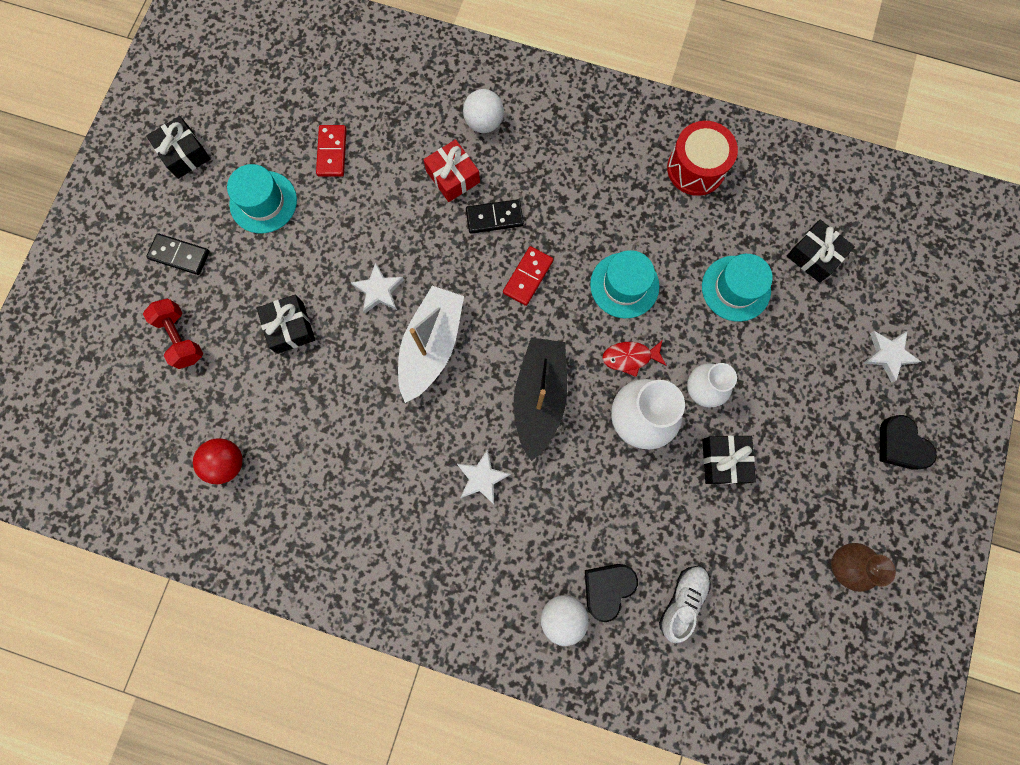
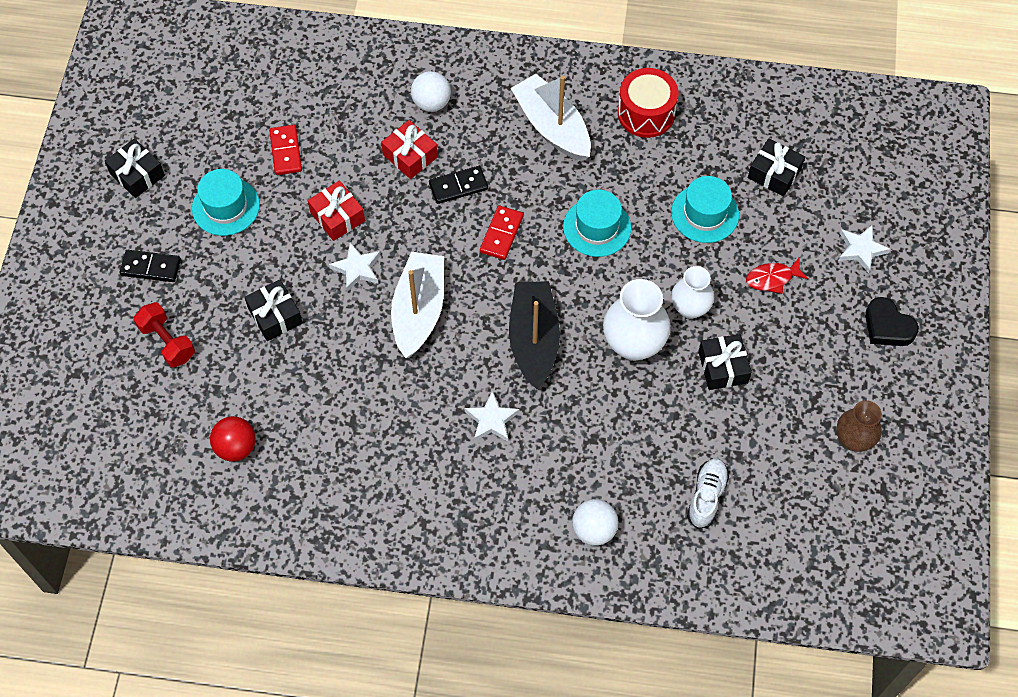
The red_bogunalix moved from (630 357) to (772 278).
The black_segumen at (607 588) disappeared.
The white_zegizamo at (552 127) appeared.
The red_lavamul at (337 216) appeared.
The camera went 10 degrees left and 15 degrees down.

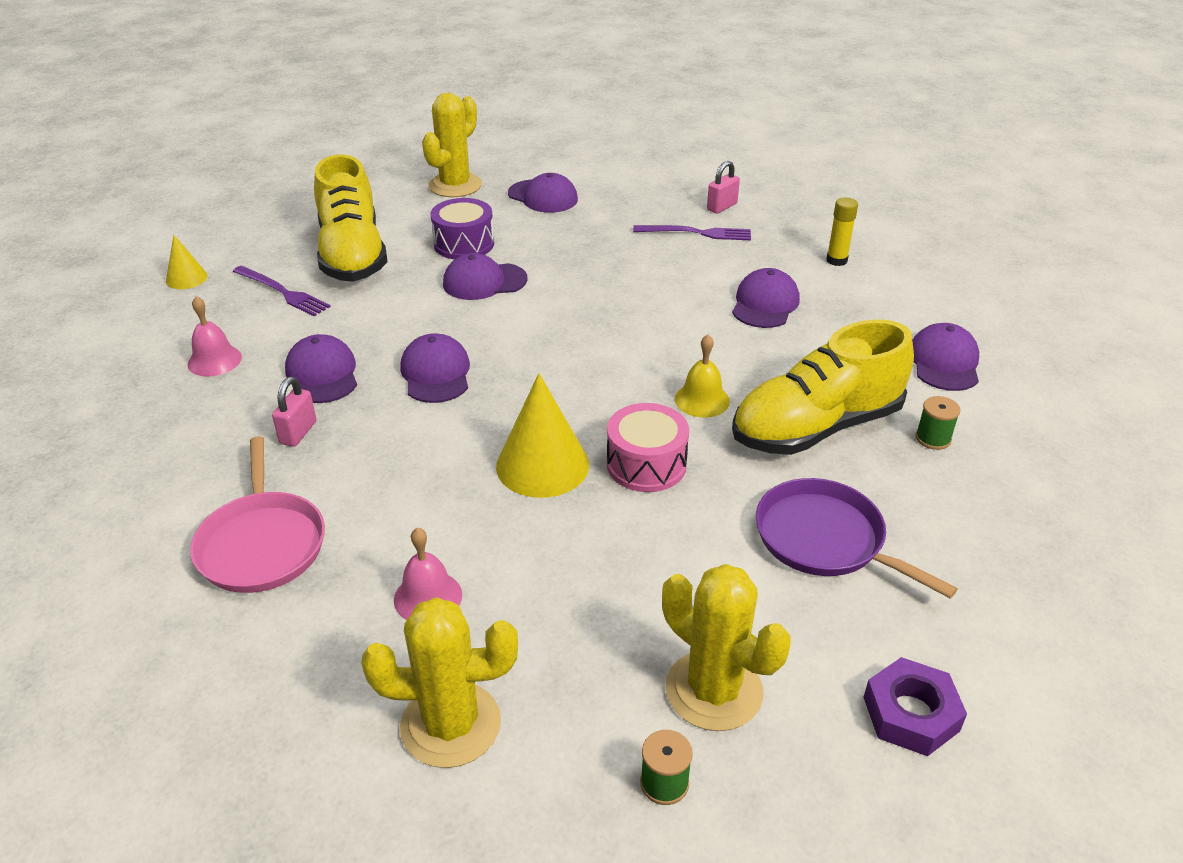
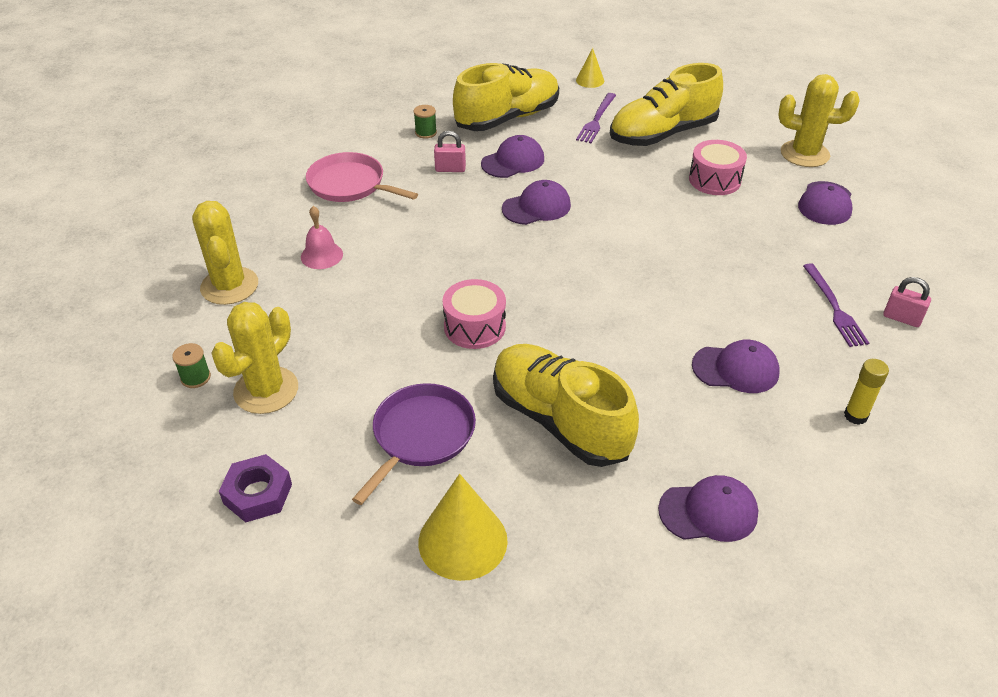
The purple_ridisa at (464 244) became the pink_ridisa at (714 180).
The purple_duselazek at (484 282) disappeared.
The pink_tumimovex at (214 360) was replaced by the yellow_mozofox at (507 118).
The yellow_tumimovex at (702 400) disappeared.
The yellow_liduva moved from (542 465) to (462 541).
The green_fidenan moved from (933 438) to (426 132).
The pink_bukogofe at (262 543) turned 60 degrees clockwise.
The camera went 75 degrees right and 5 degrees up.

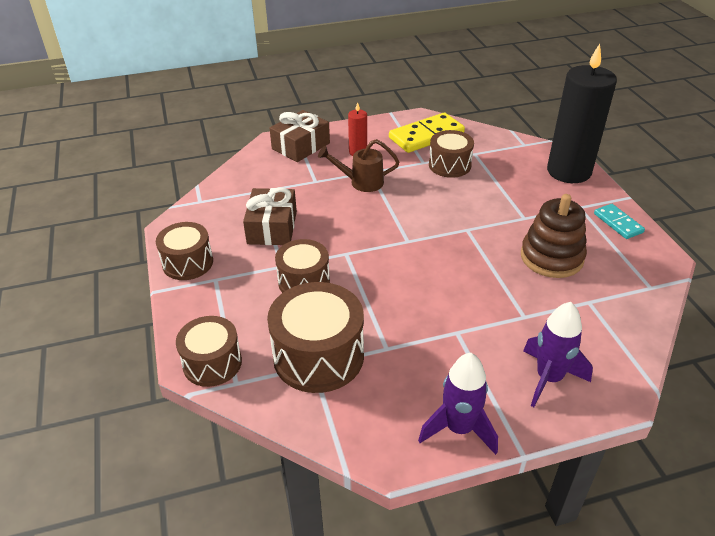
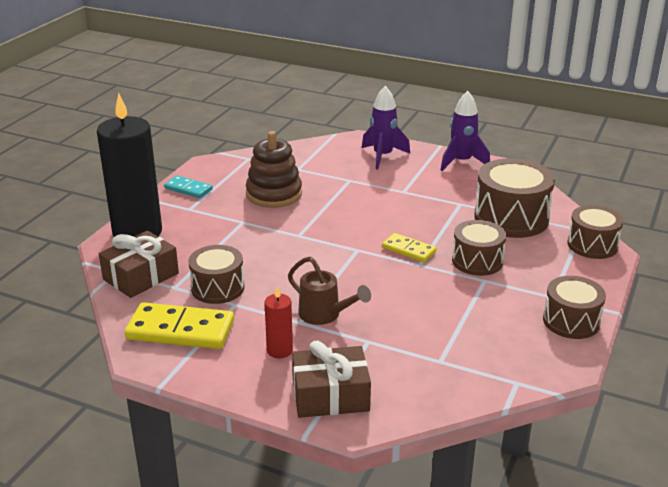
The brown_lavamul moved from (272 227) to (141 276).
The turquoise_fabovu at (618 223) turned 75 degrees counterclockwise.
The yellow_fabovu at (409 250) appeared.
The camera went 140 degrees left and 10 degrees down.

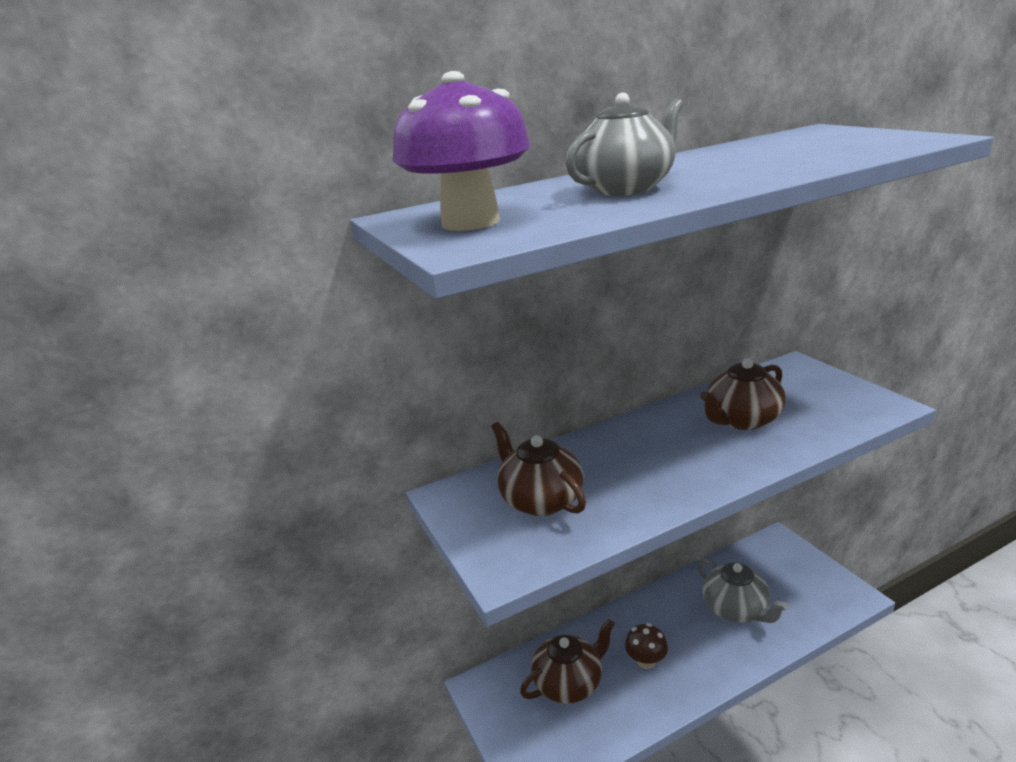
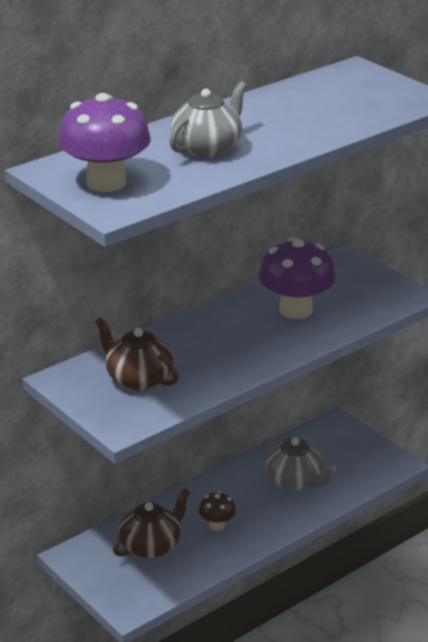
The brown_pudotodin at (742 420) was replaced by the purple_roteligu at (295 310).
The camera went 15 degrees left and 5 degrees up.

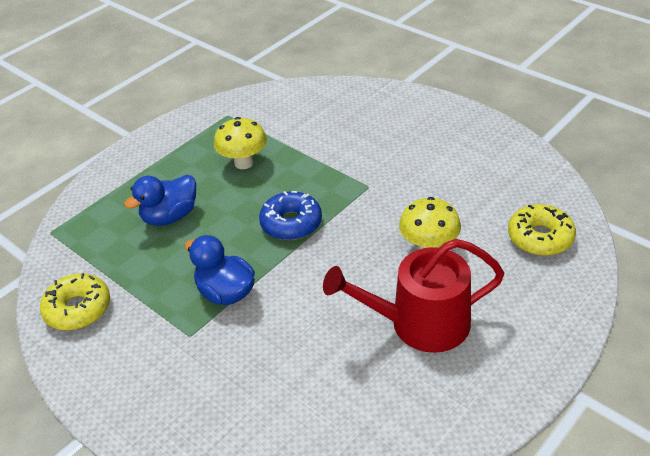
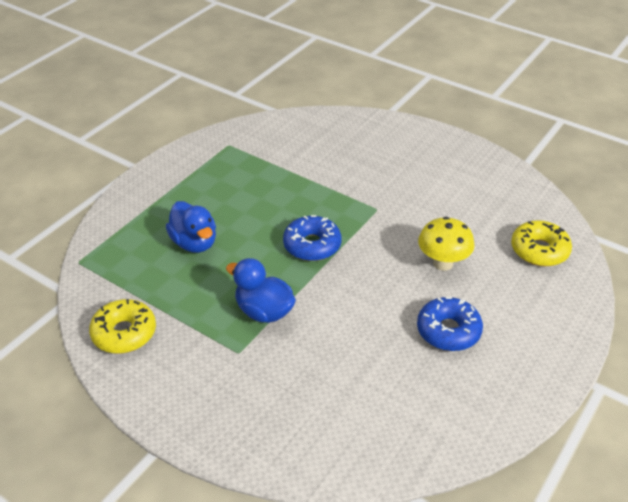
The yellow_roteligu at (244 163) disappeared.
The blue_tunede at (170 216) turned 75 degrees counterclockwise.
The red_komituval at (420 323) was replaced by the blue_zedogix at (448 331).
The camera went 10 degrees left and 0 degrees up.

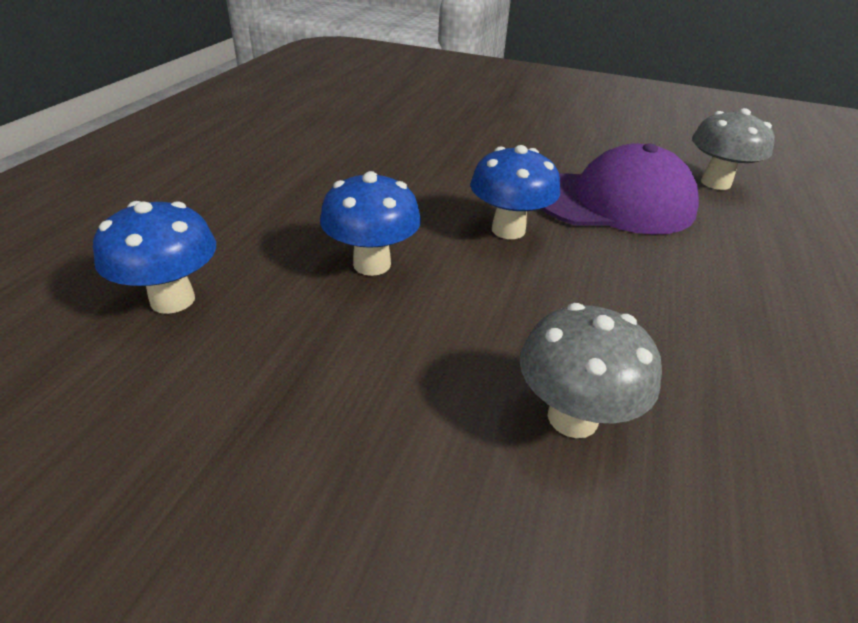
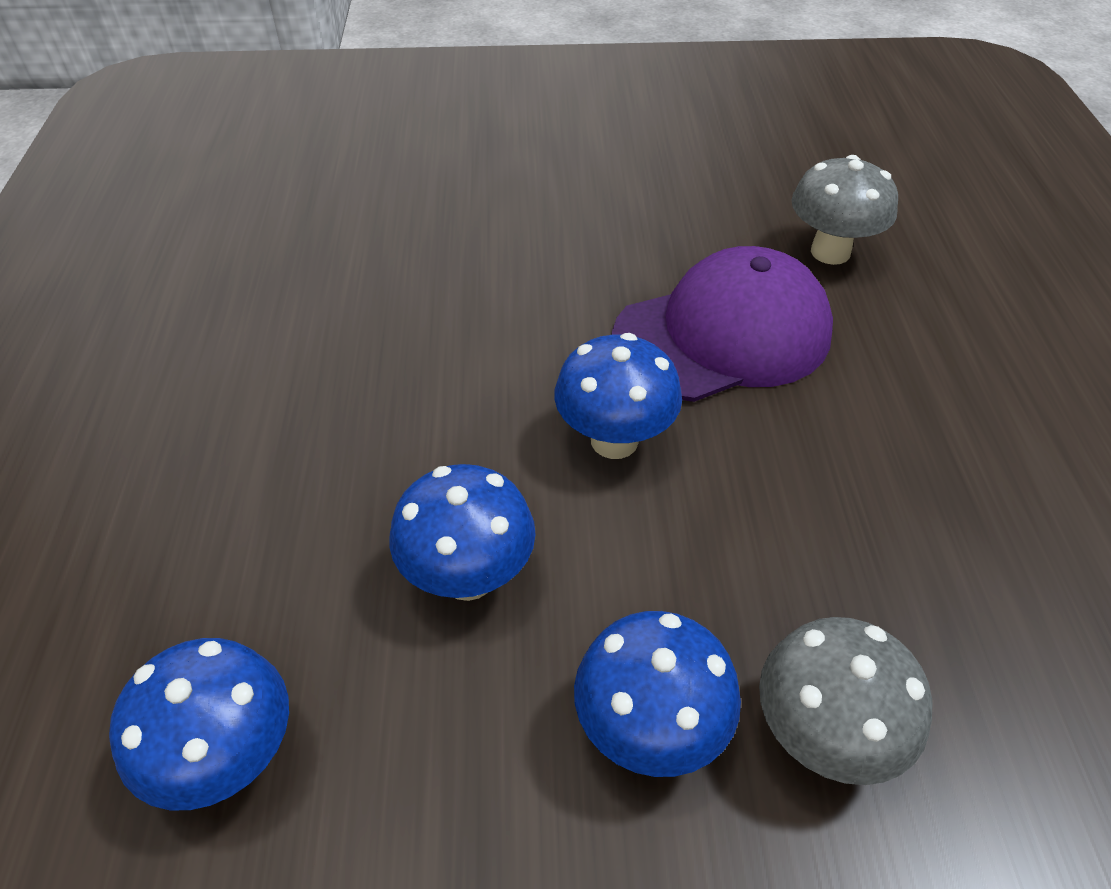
The blue_roteligu at (649 730) appeared.
The camera went 20 degrees left and 10 degrees up.

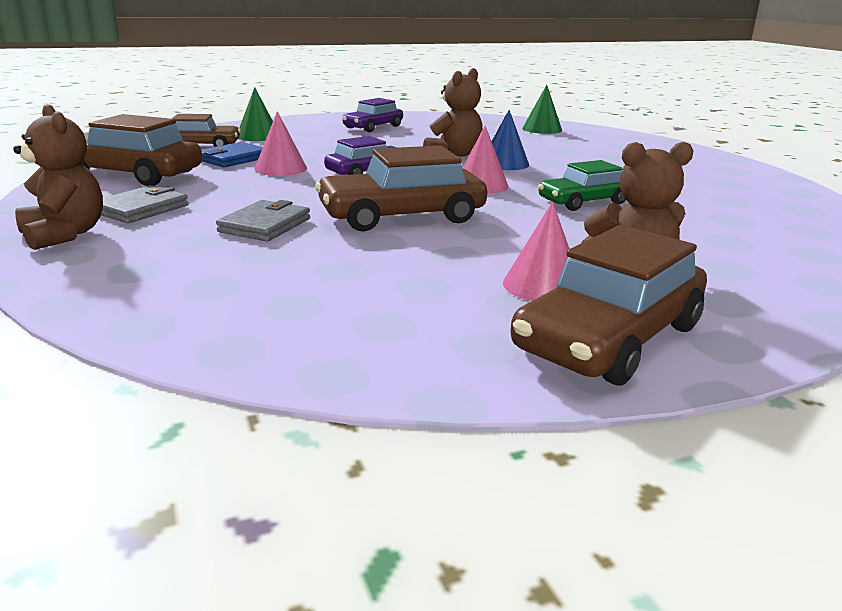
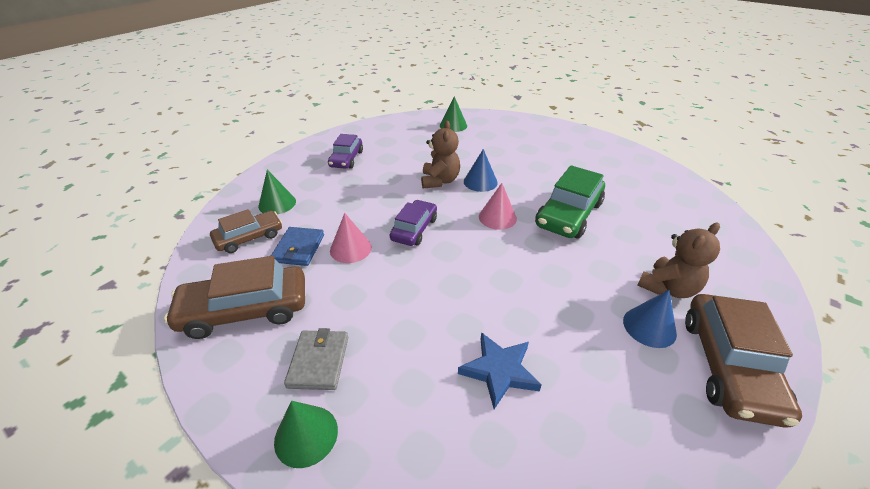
The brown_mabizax at (64 235) was replaced by the green_liduva at (306 435).
The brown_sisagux at (402 216) disappeared.
The green_sisagux at (583 202) changed to 1.58 times the size.
The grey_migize at (265 225) disappeared.
The pink_liduva at (543 285) became the blue_liduva at (649 327).
The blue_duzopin at (499 371) appeared.
The camera went 30 degrees left and 15 degrees up.

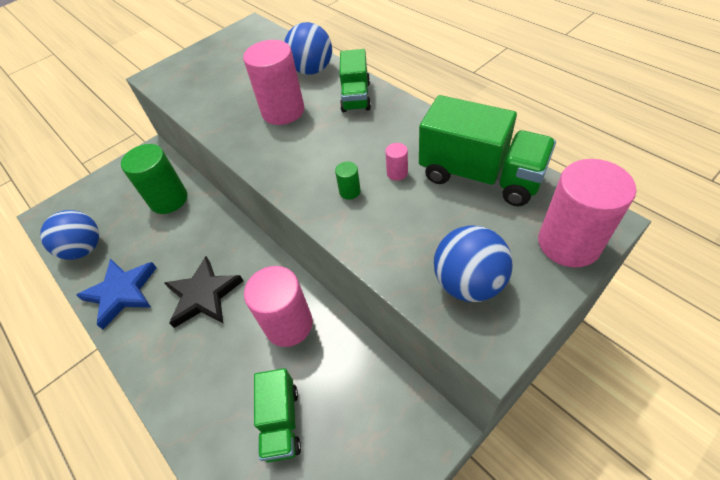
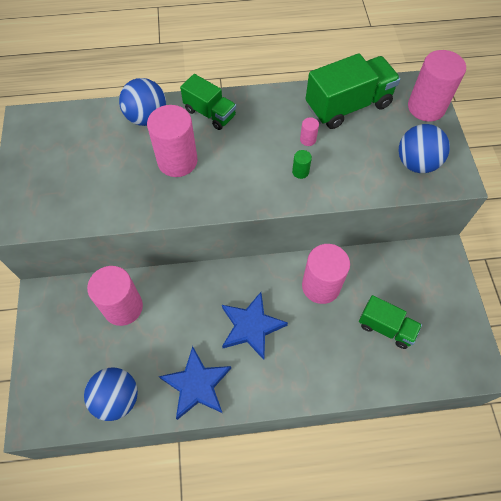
The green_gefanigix at (169 199) became the pink_gefanigix at (123 307).
The black_duzopin at (203 295) became the blue_duzopin at (251 327).
The camera went 60 degrees left and 10 degrees up.

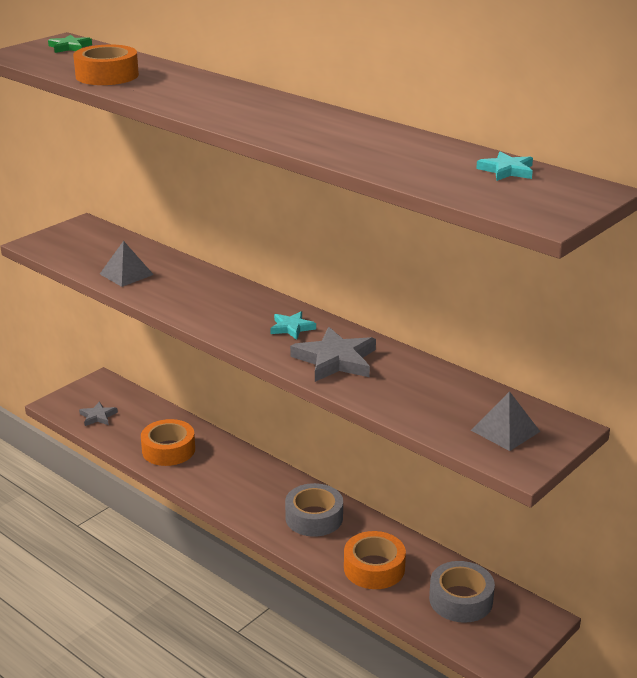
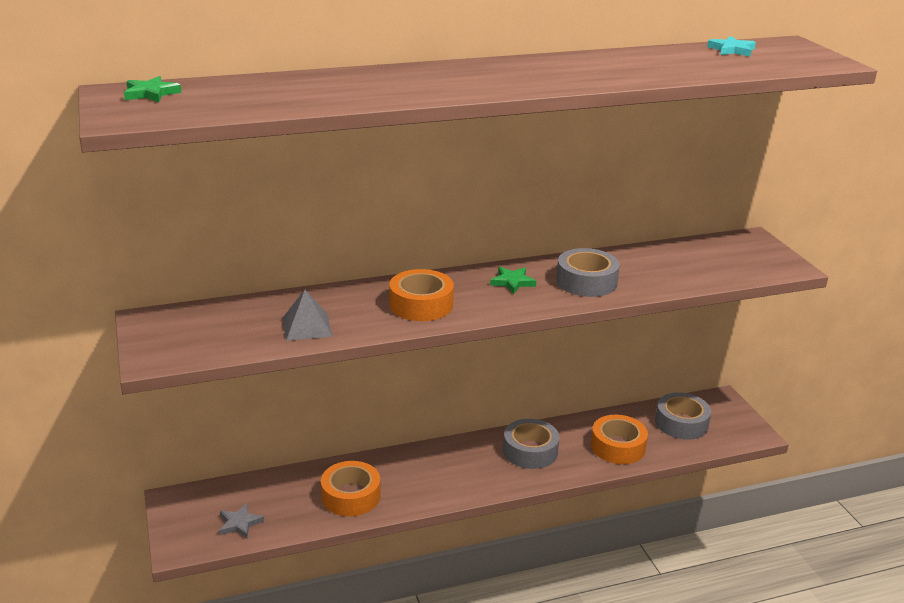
The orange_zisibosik moved from (107 75) to (421 304).
The turquoise_duzopin at (292 328) became the green_duzopin at (512 282).
The grey_duzopin at (335 360) was replaced by the grey_zisibosik at (586 281).
The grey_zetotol at (505 431) disappeared.
The camera went 60 degrees left and 0 degrees up.

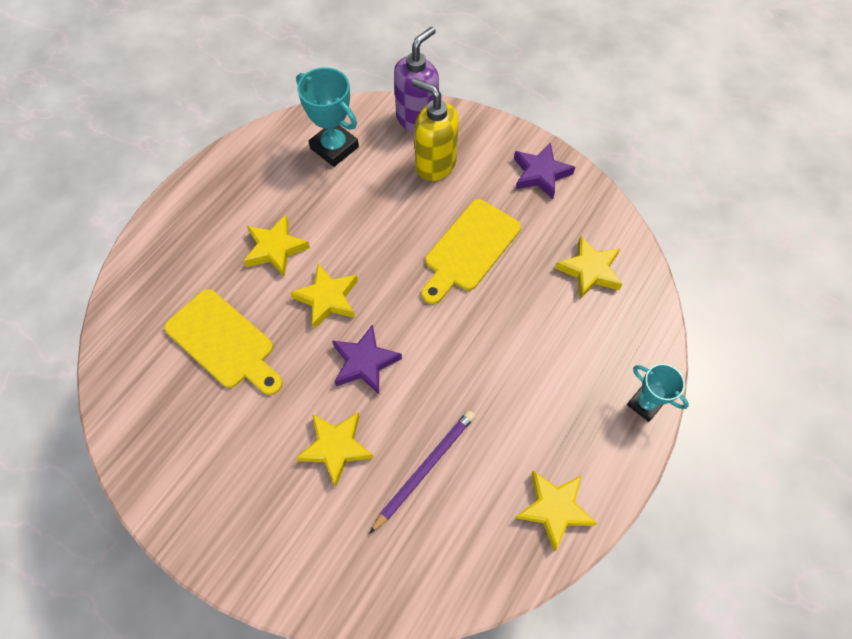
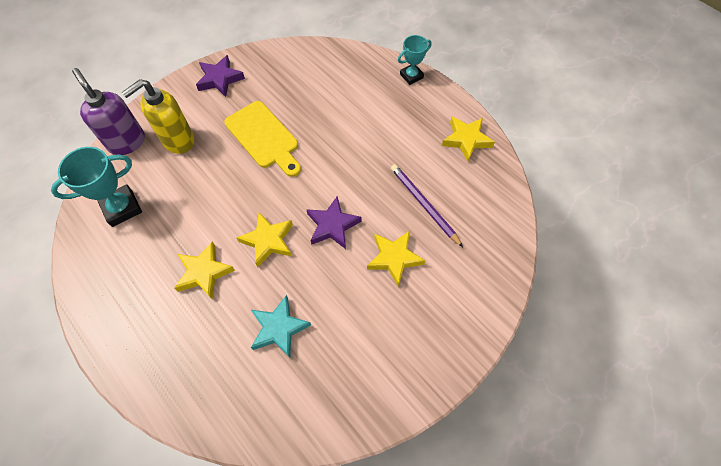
The yellow_duzopin at (589 270) disappeared.
The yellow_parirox at (224 342) was replaced by the turquoise_duzopin at (279 328).
The camera went 75 degrees left and 0 degrees up.

